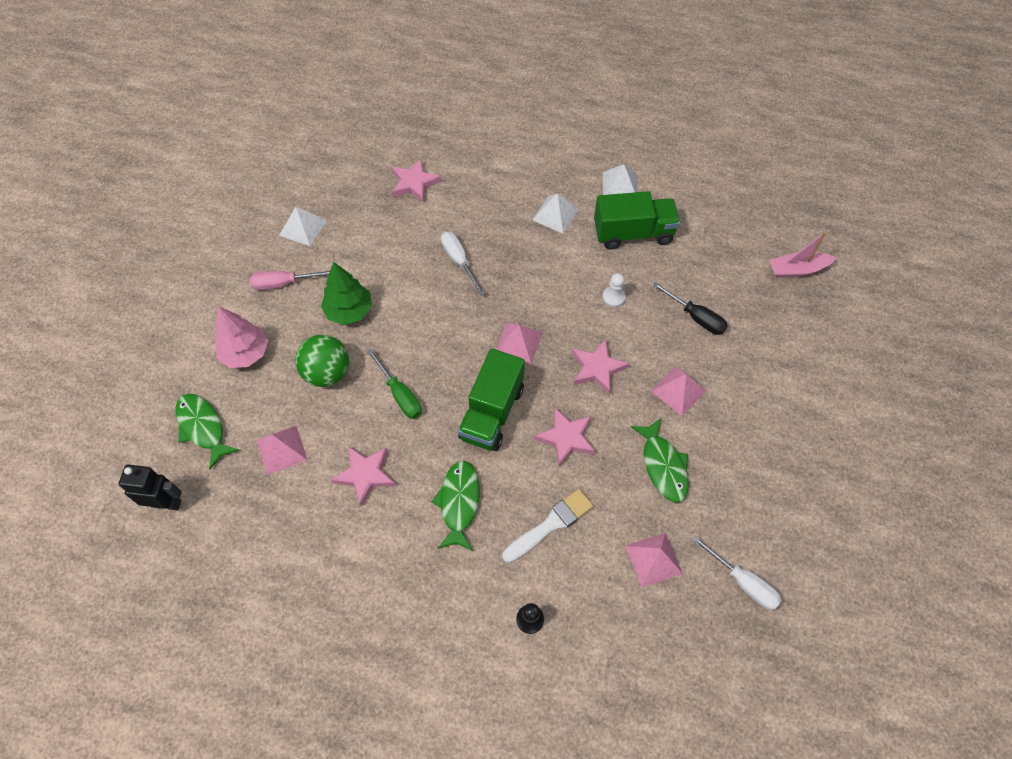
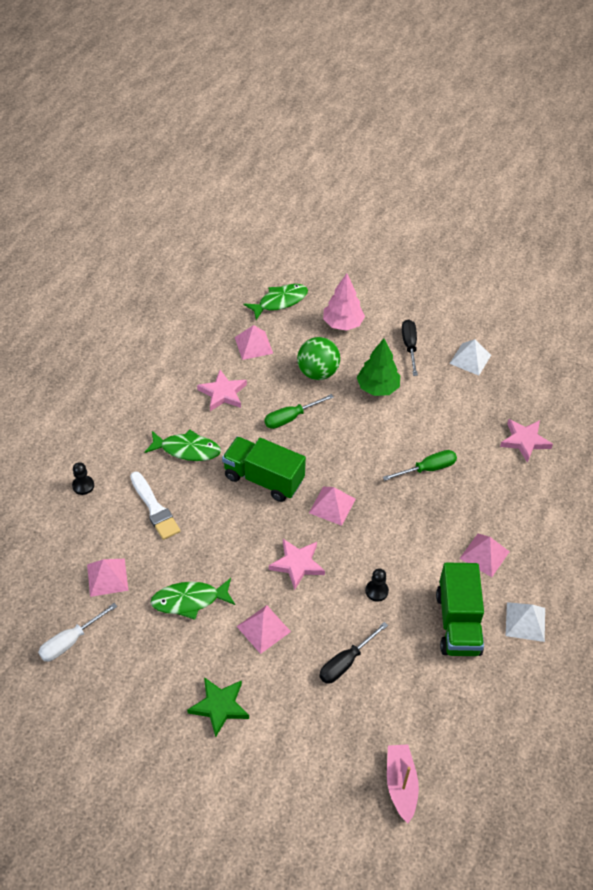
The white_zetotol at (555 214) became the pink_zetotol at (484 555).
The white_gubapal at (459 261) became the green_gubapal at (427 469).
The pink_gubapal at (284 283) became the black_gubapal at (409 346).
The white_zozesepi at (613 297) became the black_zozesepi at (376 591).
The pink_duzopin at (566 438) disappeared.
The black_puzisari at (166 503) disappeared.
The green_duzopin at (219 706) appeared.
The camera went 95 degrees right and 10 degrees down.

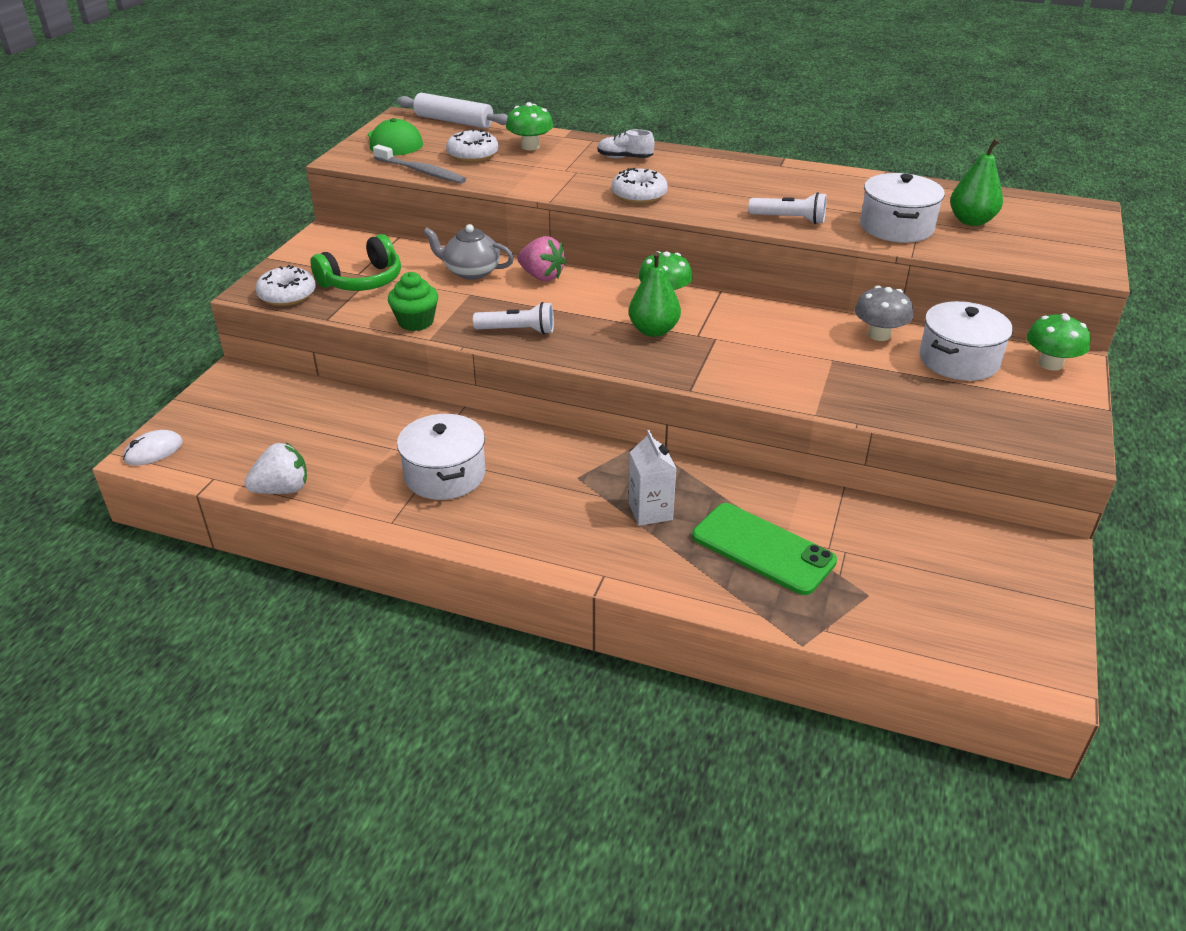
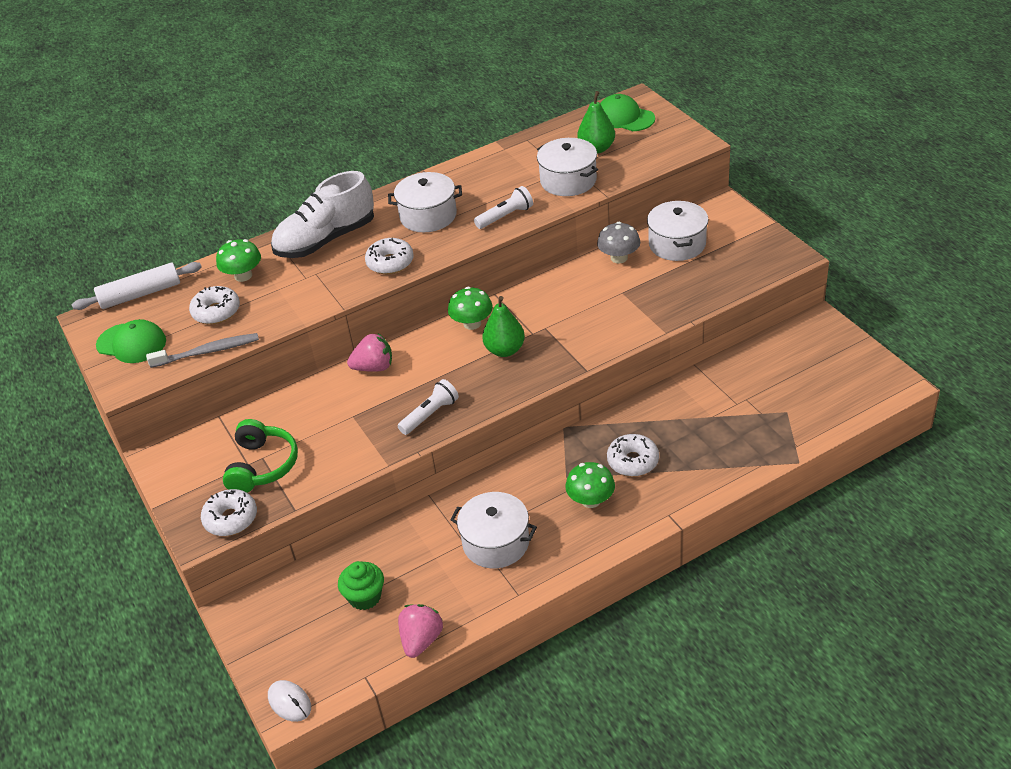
The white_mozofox at (625 158) changed to 2.22 times the size.
The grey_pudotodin at (471 271) disappeared.
The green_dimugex moved from (416 322) to (365 597).
The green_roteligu moved from (1050 364) to (591 500).
The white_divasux at (153 451) turned 45 degrees counterclockwise.
The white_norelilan at (650 511) was replaced by the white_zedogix at (633 461).
The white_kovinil at (282 489) became the pink_kovinil at (421 640).
The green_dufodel at (763 549) disappeared.
The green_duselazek at (624 117) appeared.
The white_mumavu at (428 216) appeared.
The camera went 45 degrees left and 5 degrees up.

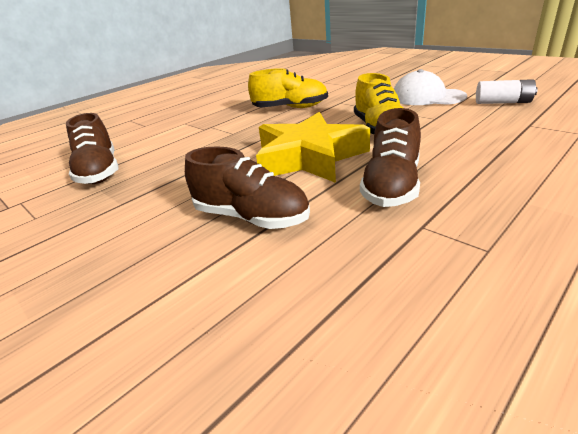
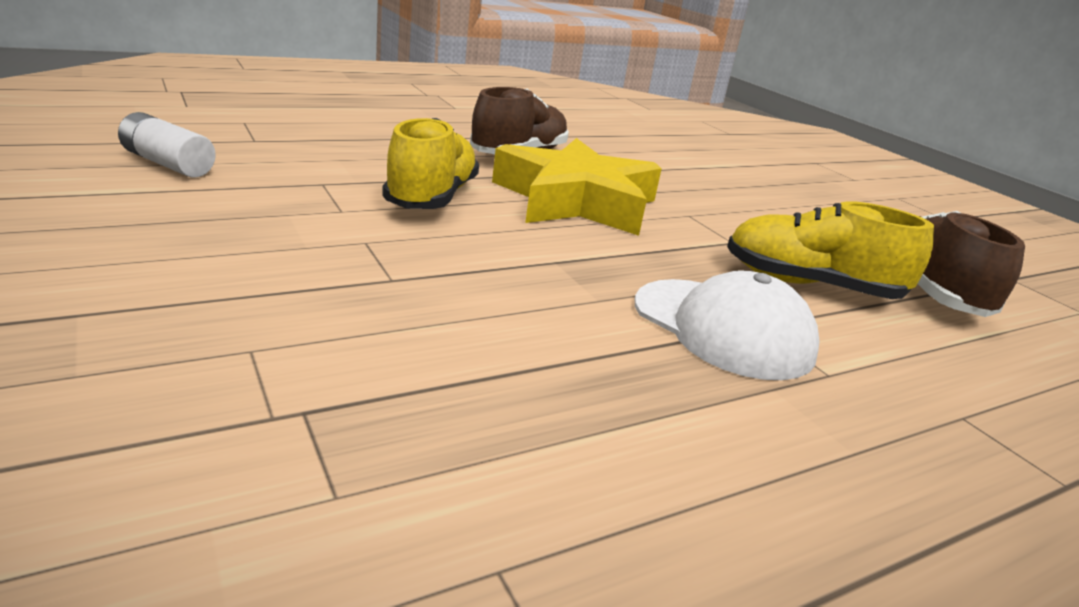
The yellow_mozofox moved from (290 108) to (810 285).
The white_duselazek moved from (427 97) to (723 328).
The brown_mozofox at (251 217) disappeared.
The camera went 170 degrees left and 5 degrees down.

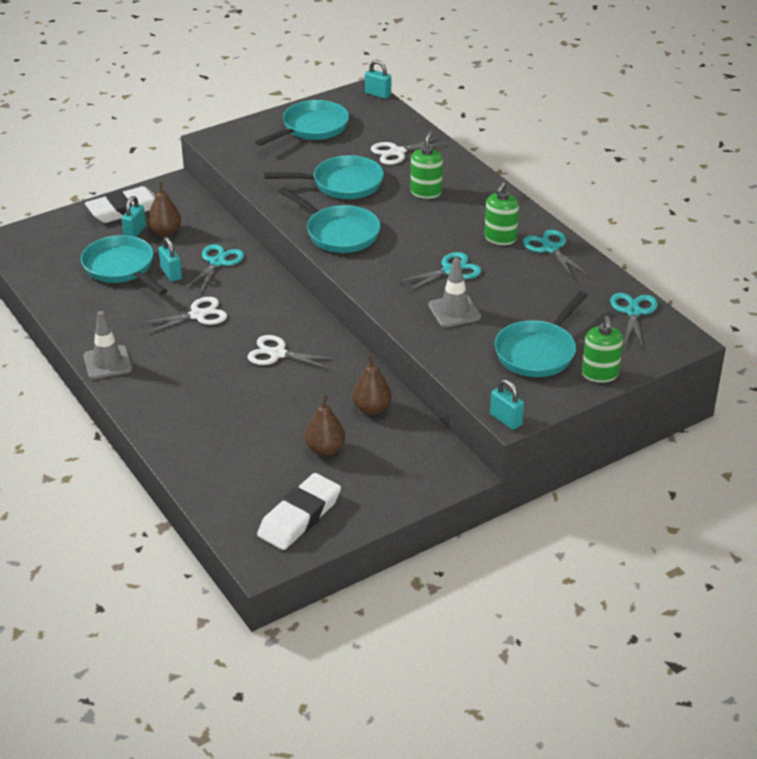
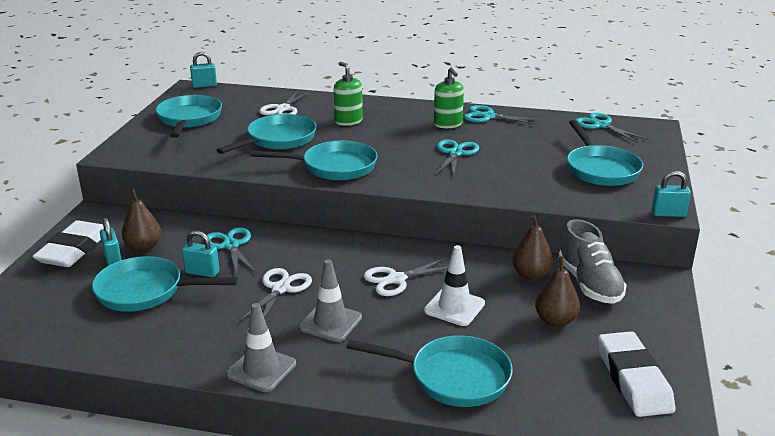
The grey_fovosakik moved from (454 311) to (330 322).
The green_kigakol at (600 374) disappeared.
The grey_mozofox at (589 284) appeared.
The white_fovosakik at (454 307) appeared.
The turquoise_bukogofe at (453 377) appeared.
The camera went 45 degrees left and 10 degrees down.

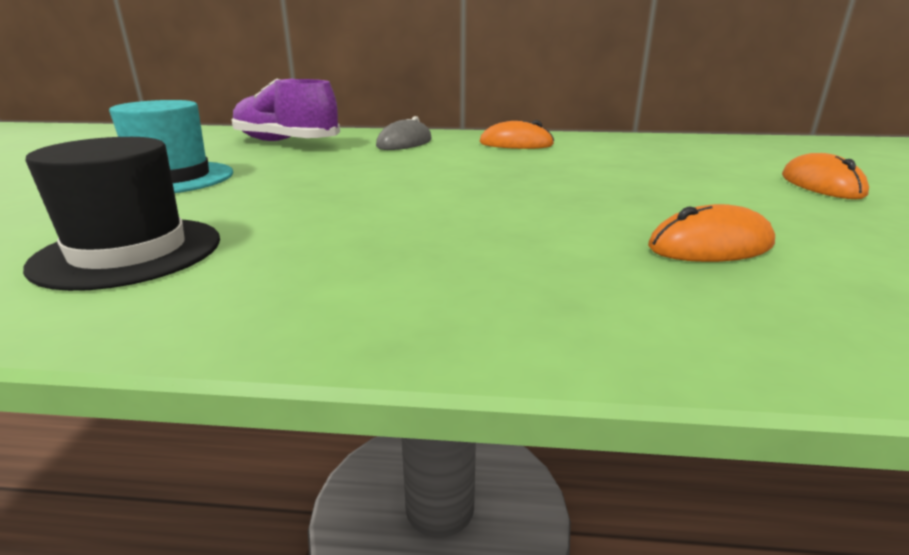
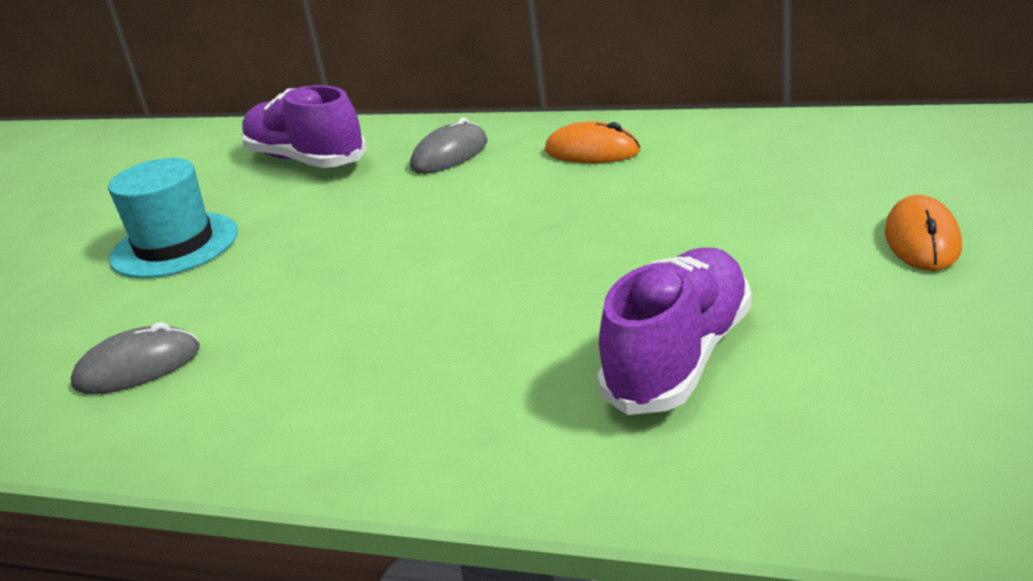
The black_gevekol at (129 252) was replaced by the grey_divasux at (137 367).
The orange_divasux at (710 246) was replaced by the purple_mozofox at (679 358).
The camera went 15 degrees right and 5 degrees up.

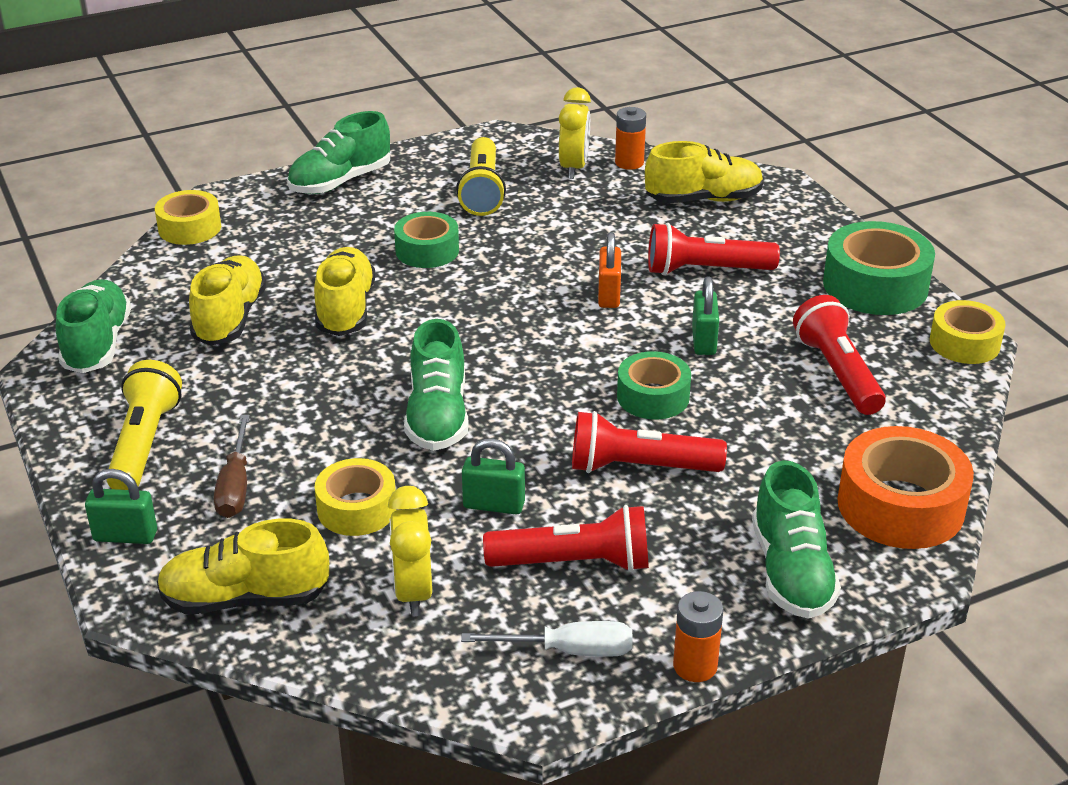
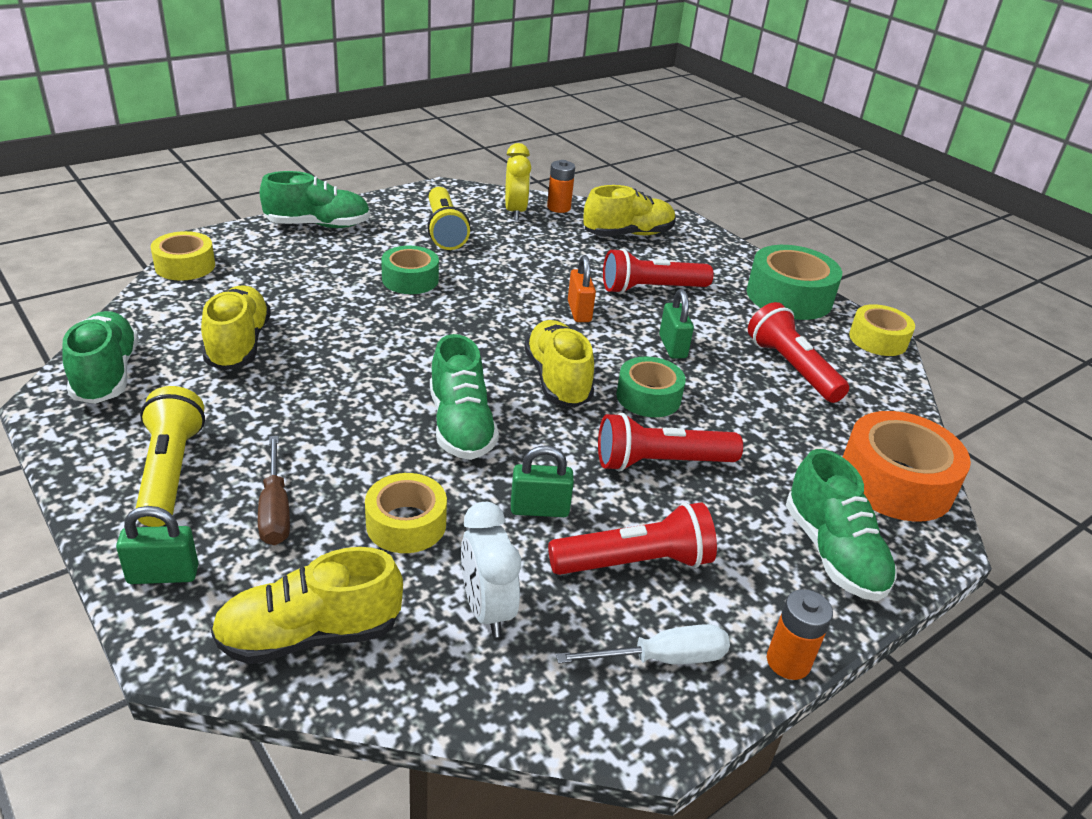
The green_mozofox at (340 181) turned 135 degrees counterclockwise.
The yellow_mozofox moved from (345 309) to (557 380).
The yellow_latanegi at (413 592) became the white_latanegi at (487 609).
The camera went 15 degrees left and 0 degrees up.

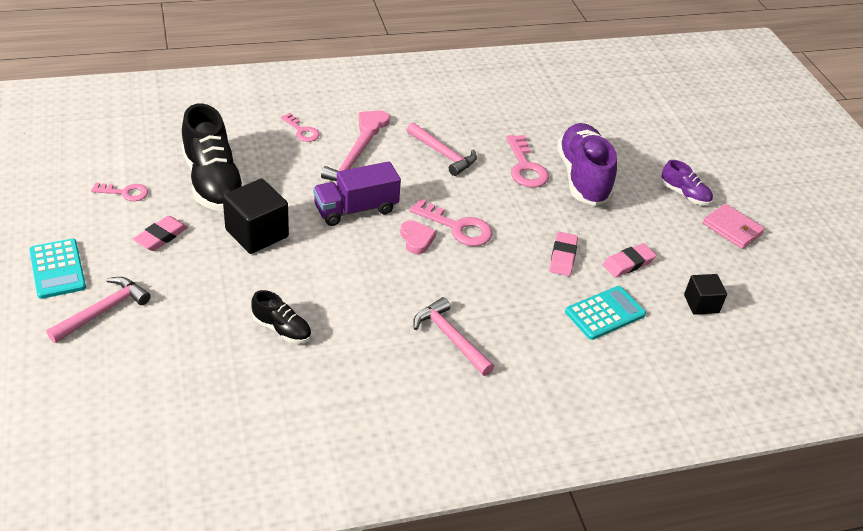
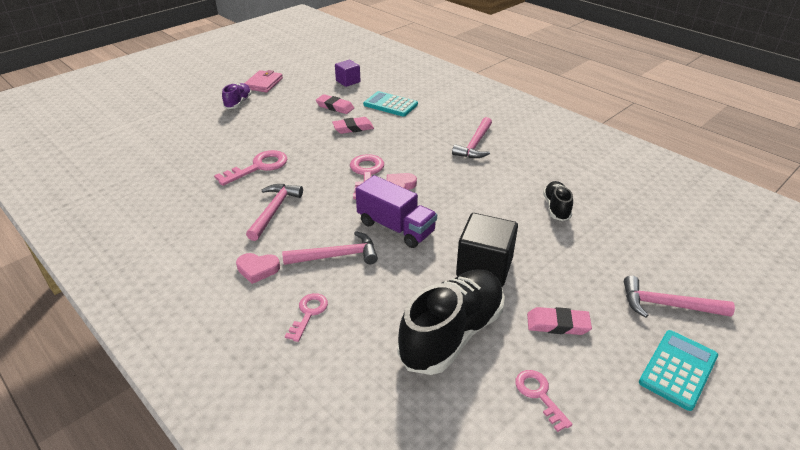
The purple_mozofox at (583 177) disappeared.
The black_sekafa at (701 304) became the purple_sekafa at (348 81).
The camera went 115 degrees left and 5 degrees down.

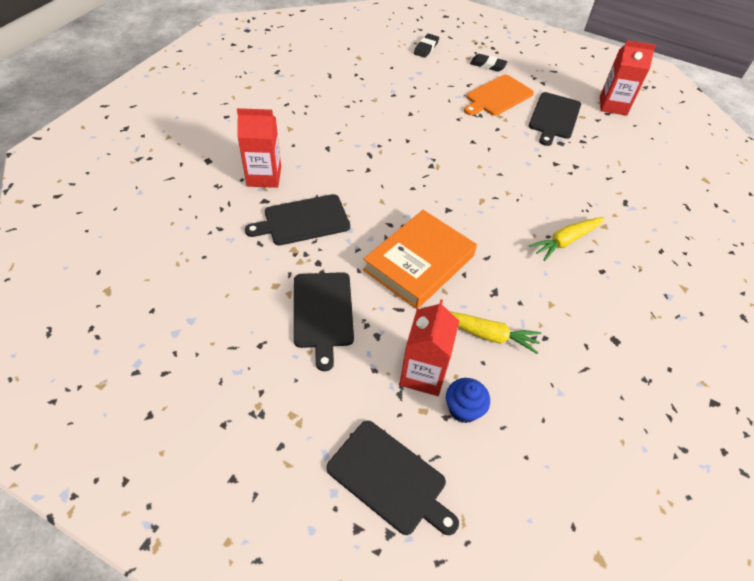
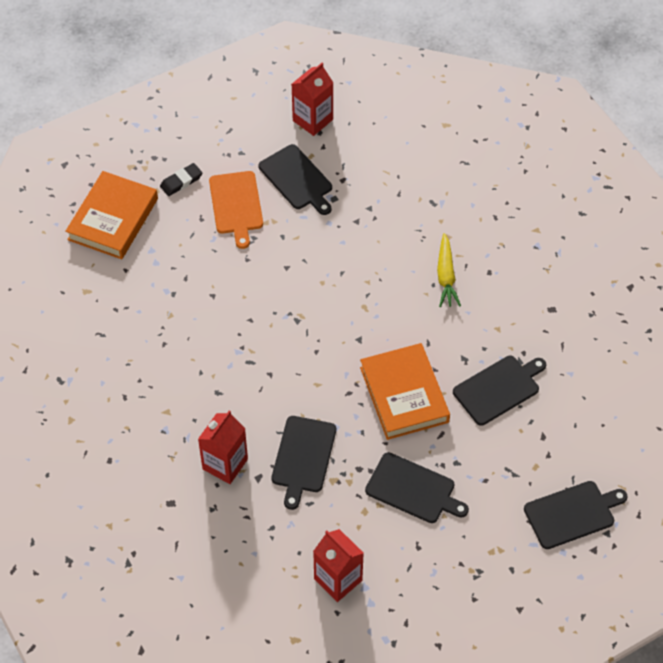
The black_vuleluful at (426 48) was replaced by the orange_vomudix at (113 219).
The red_norelilan moved from (423 374) to (338 579).
The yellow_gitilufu at (487 334) was replaced by the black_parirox at (498 389).
The blue_dimugex at (463 409) disappeared.
The camera went 55 degrees left and 5 degrees up.

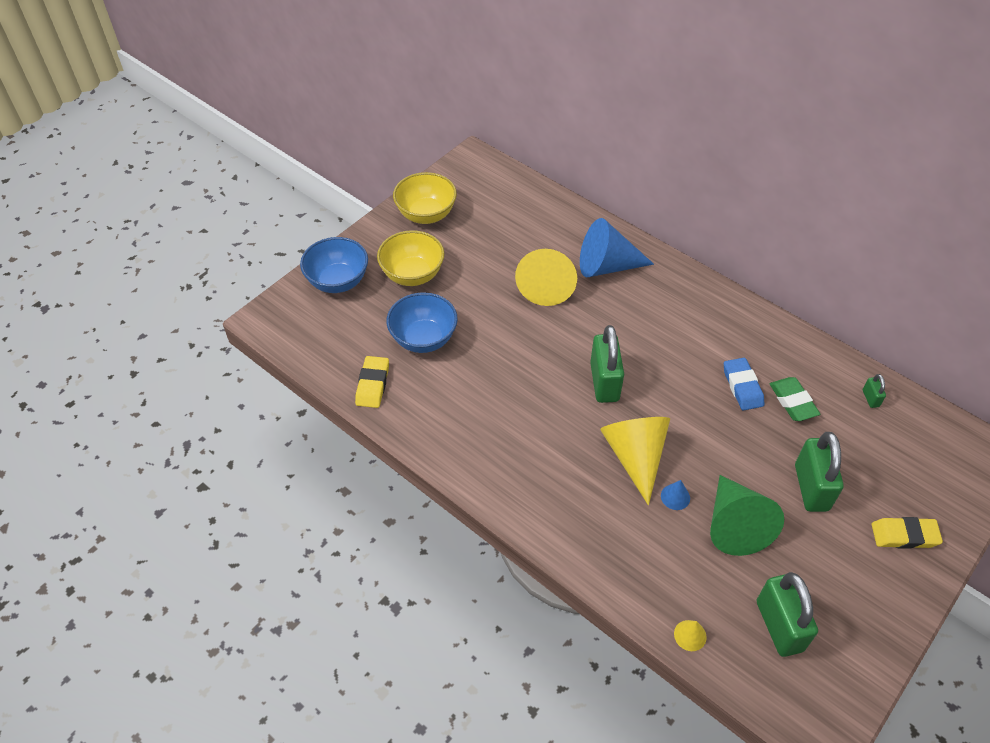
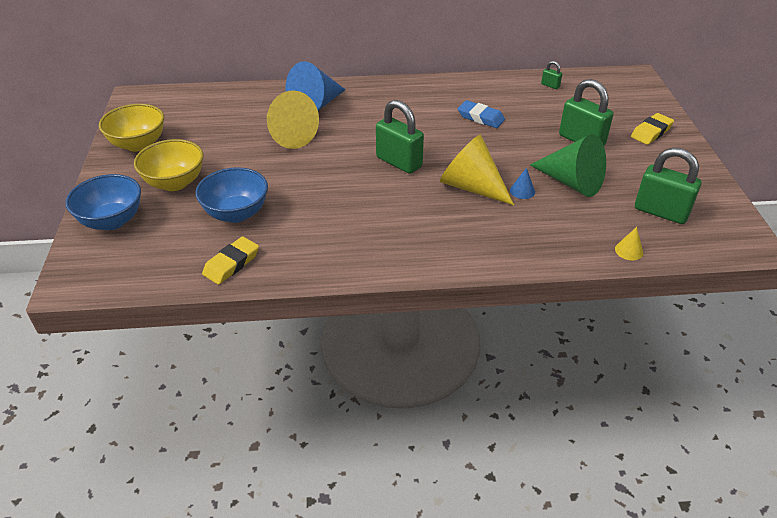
The yellow_vuleluful at (373 384) turned 75 degrees clockwise.
The green_vuleluful at (793 402) disappeared.
The camera went 45 degrees left and 10 degrees down.

